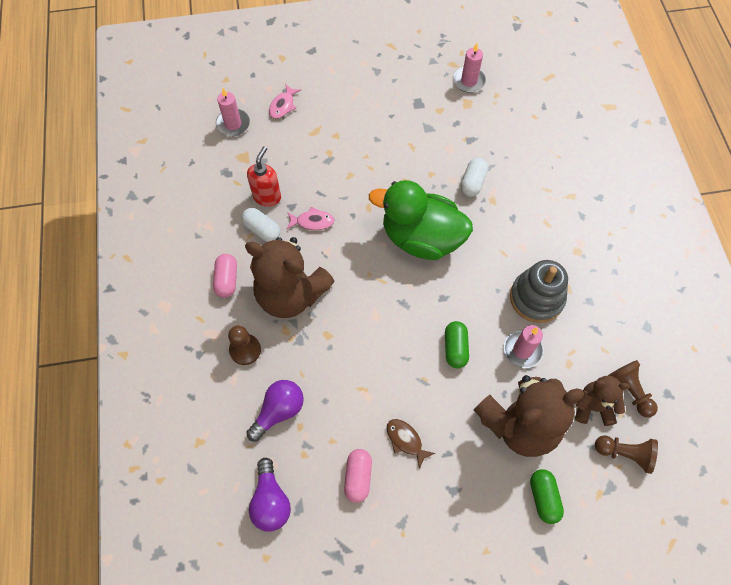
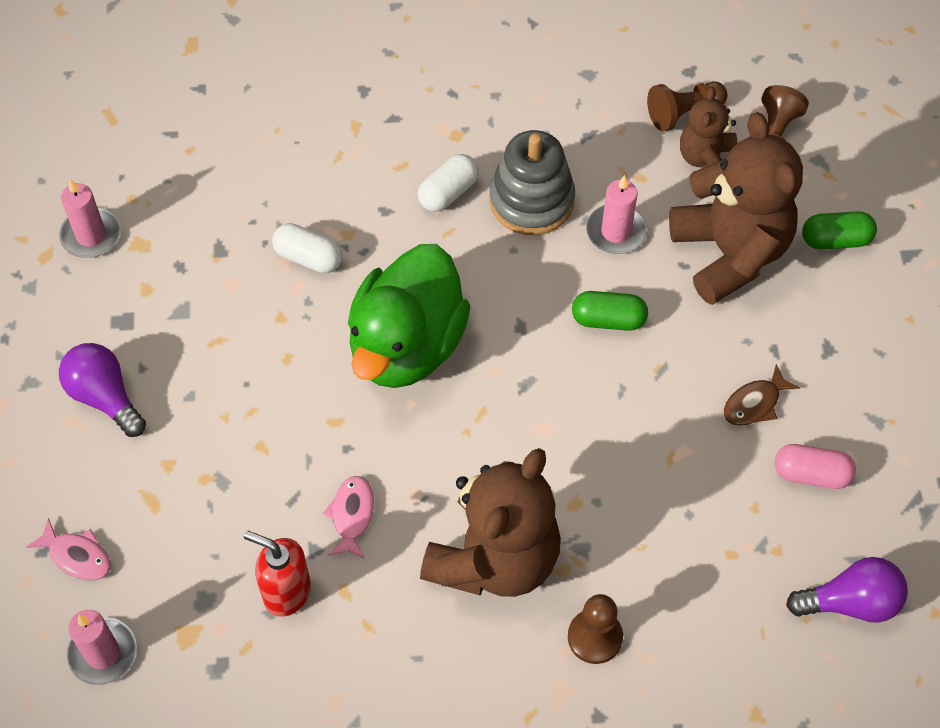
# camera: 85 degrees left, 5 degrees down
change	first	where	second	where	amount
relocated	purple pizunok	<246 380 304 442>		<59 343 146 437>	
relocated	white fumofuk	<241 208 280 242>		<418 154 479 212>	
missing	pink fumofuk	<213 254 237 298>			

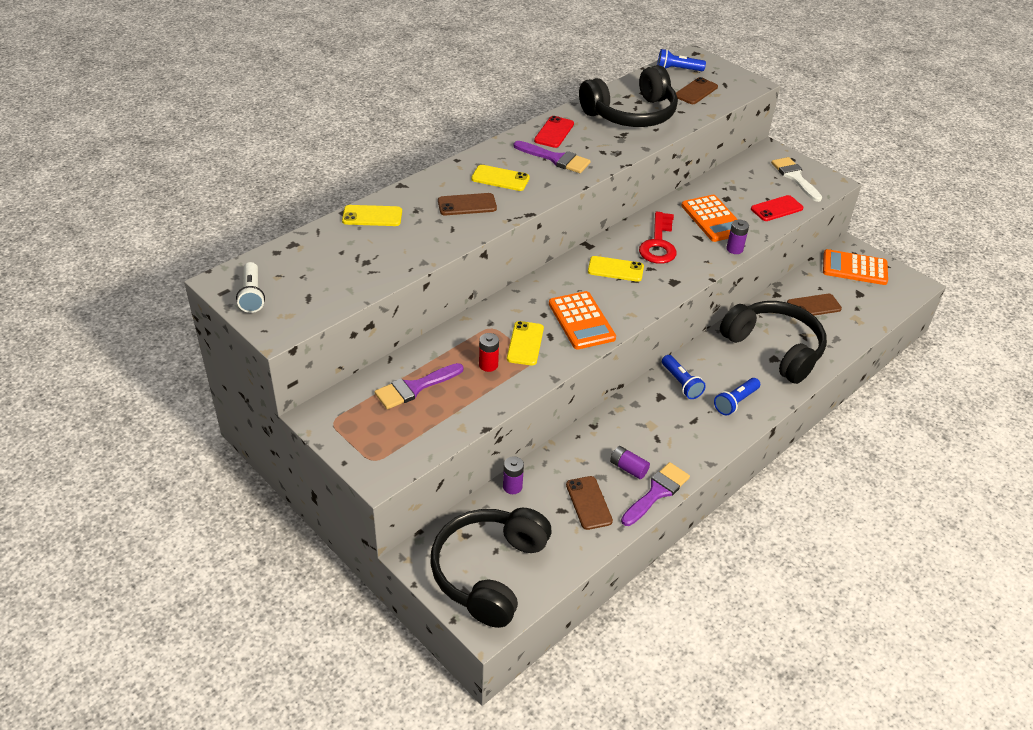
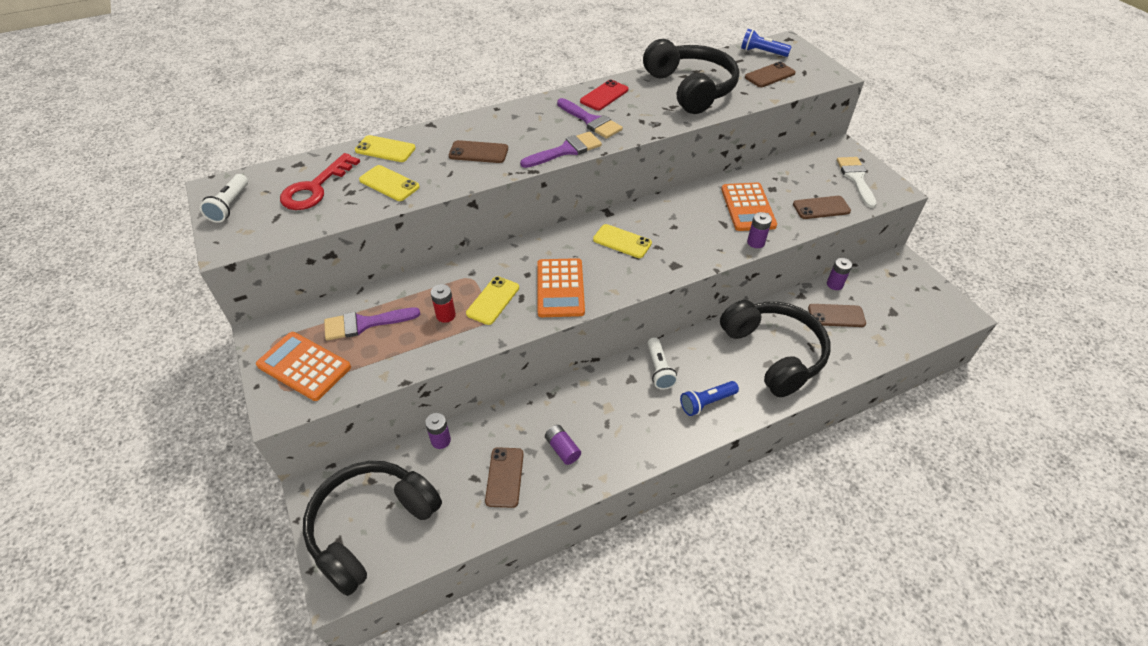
# camera: 20 degrees right, 5 degrees up
change	first	where	second	where	amount
relocated	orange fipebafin	<823 249 888 285>		<256 332 351 401>	
relocated	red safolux	<639 211 676 264>		<280 153 360 210>	
relocated	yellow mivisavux	<471 165 530 191>		<359 165 419 201>	
relocated	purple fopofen	<621 462 690 526>		<520 131 602 168>	
spun	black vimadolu	<579 65 678 127>		<643 39 739 114>	105 degrees counterclockwise
colour	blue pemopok	<662 355 706 399>	white pemopok	<647 337 678 390>	
colour	red mivisavux	<751 195 803 221>	brown mivisavux	<793 196 851 219>	
appeared			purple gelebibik	<827 258 852 290>	

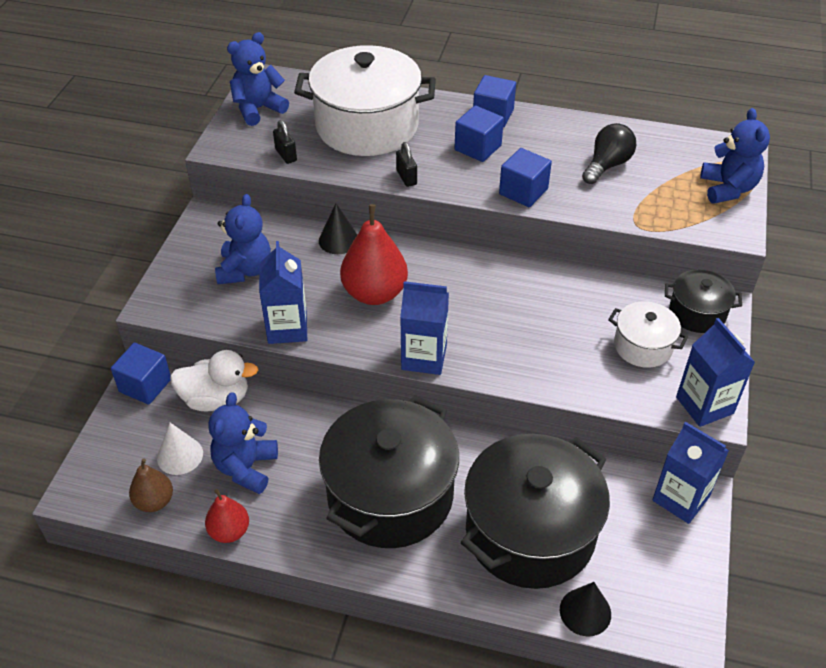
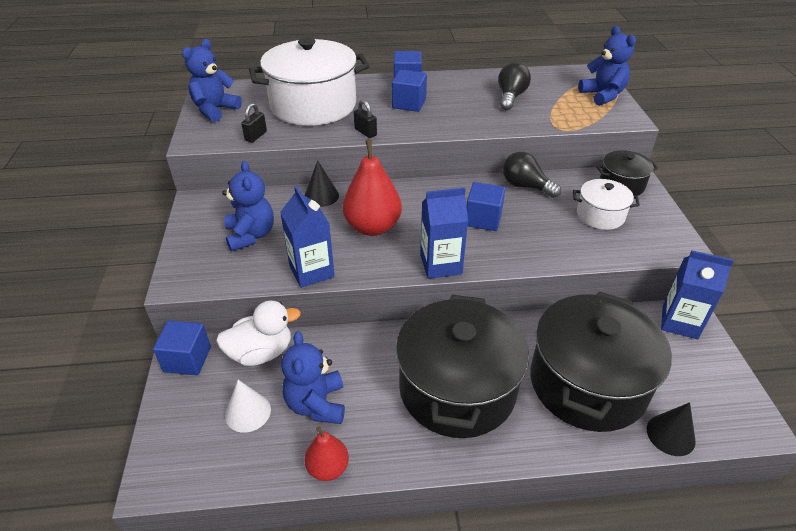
# camera: 20 degrees left, 5 degrees down
change	first	where	second	where	amount
spun	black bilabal	<273 120 297 164>		<241 103 267 143>	75 degrees clockwise
relocated	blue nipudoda	<499 148 552 207>		<466 182 505 231>	
appeared			black pizunok	<503 152 561 198>	
missing	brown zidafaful	<129 458 173 512>			
missing	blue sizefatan	<676 318 755 427>			

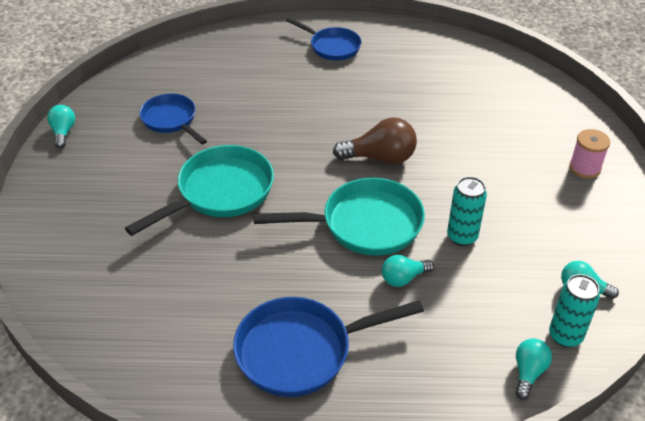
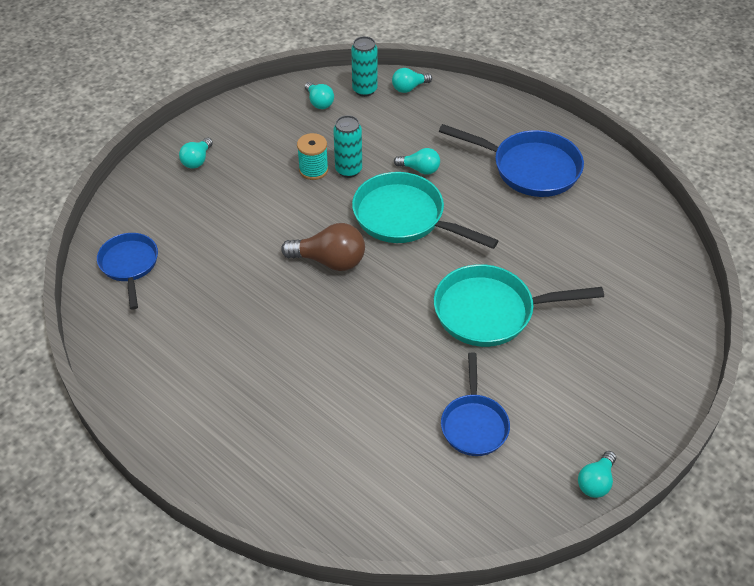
# camera: 140 degrees left, 5 degrees up
change	first	where	second	where	amount
relocated	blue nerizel	<286 17 361 61>		<97 233 158 310>	
exchanged	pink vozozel	<569 129 610 179>	turquoise pizunok	<179 138 213 169>	
spun	brown pizunok	<333 117 417 164>		<281 223 365 271>	150 degrees clockwise
appeared			turquoise vozozel	<297 133 328 180>	

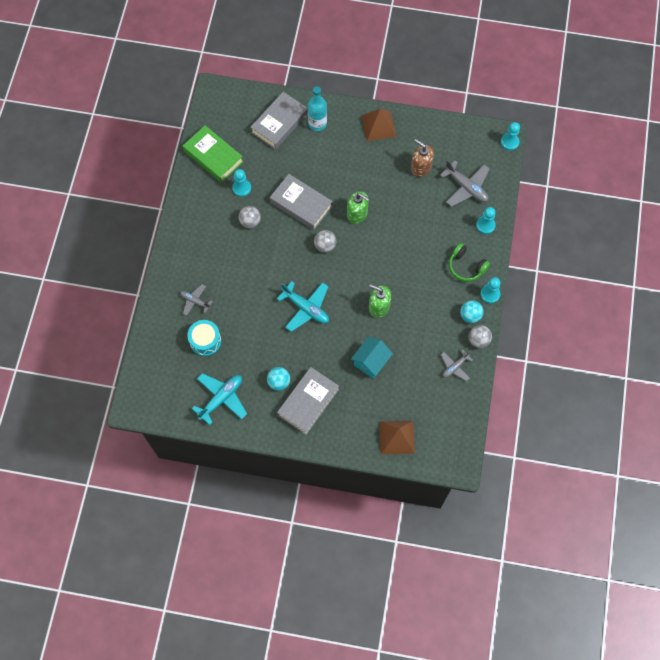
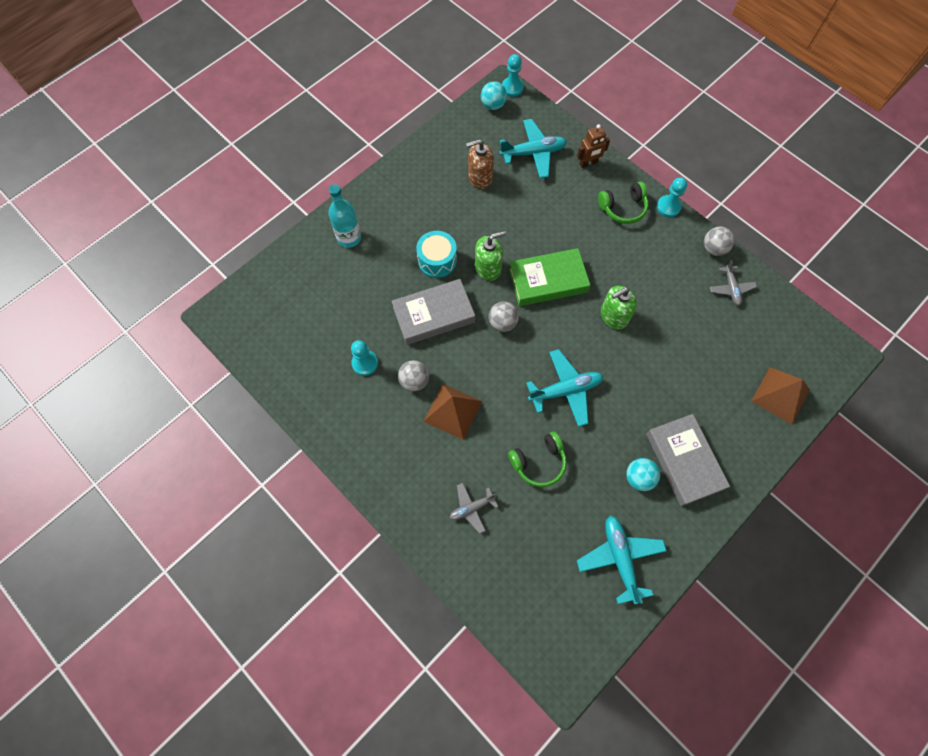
# camera: 55 degrees left, 0 degrees up
change	first	where	second	where	amount
relocated	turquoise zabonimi	<187 320 221 356>		<416 231 457 278>	
relocated	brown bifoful	<361 109 397 141>		<423 384 482 440>	
relocated	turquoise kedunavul	<460 300 483 323>		<481 81 507 110>	
colour	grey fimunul	<440 160 490 207>	turquoise fimunul	<499 119 567 178>	
appeared			green vimadolu	<508 431 567 487>	
relocated	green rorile	<183 125 243 183>		<509 248 590 306>	
exchanged	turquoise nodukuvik	<476 207 496 234>	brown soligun	<577 124 610 168>	
missing	grey rorile	<250 92 308 150>			
missing	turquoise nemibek	<351 337 393 379>			

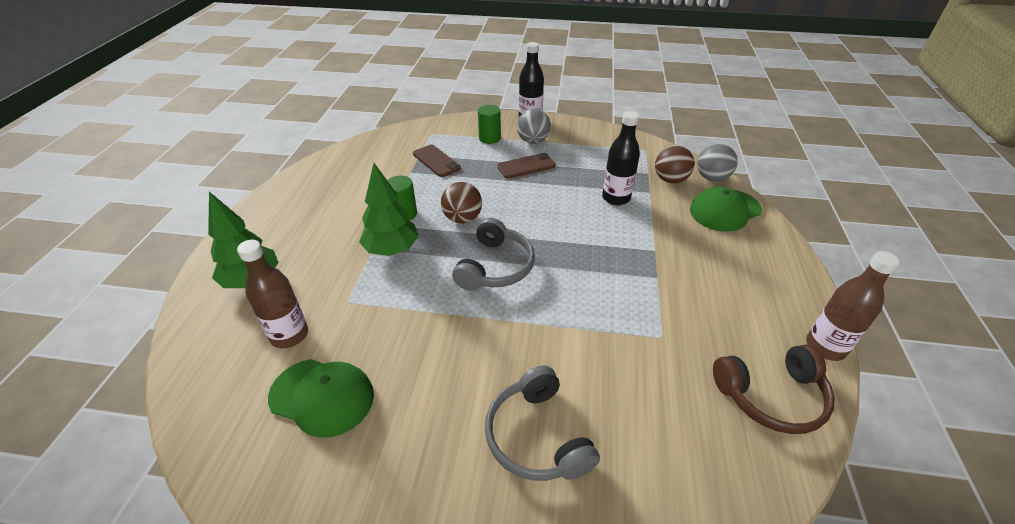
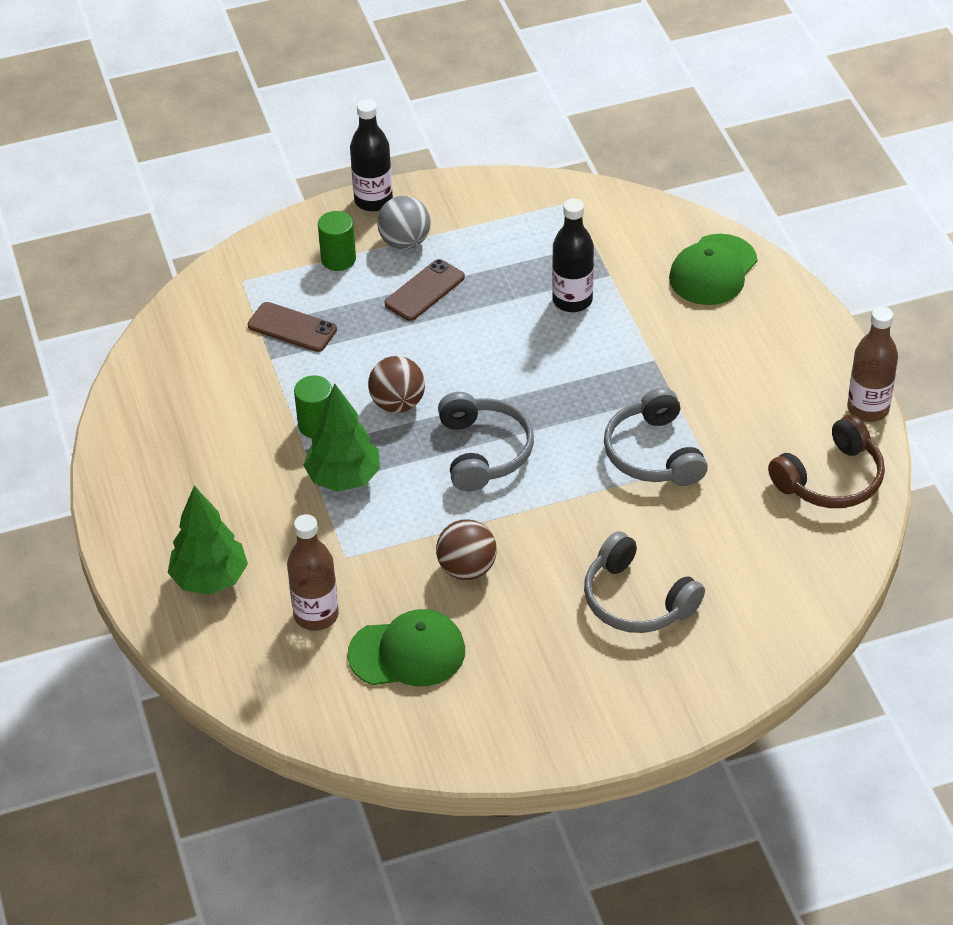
# camera: 25 degrees left, 5 degrees up
change	first	where	second	where	amount
relocated	brown kedunavul	<655 145 694 183>		<436 519 497 580>	
appeared			grey vimadolu	<604 388 708 486>	
missing	grey kedunavul	<697 143 738 181>			

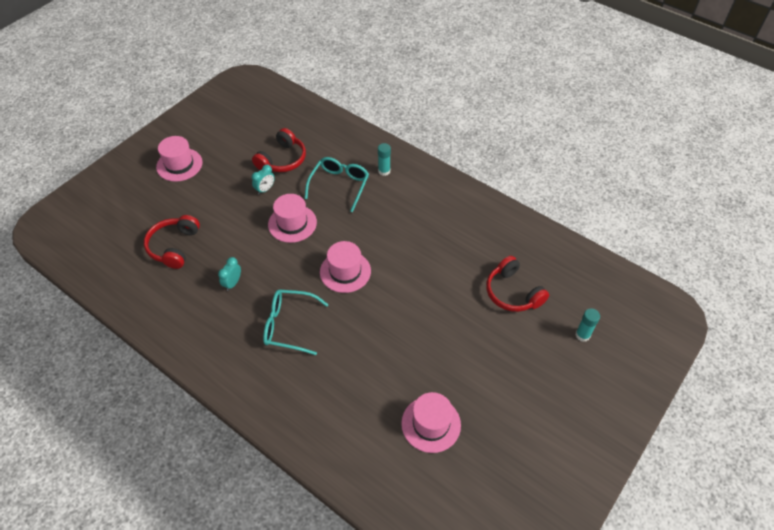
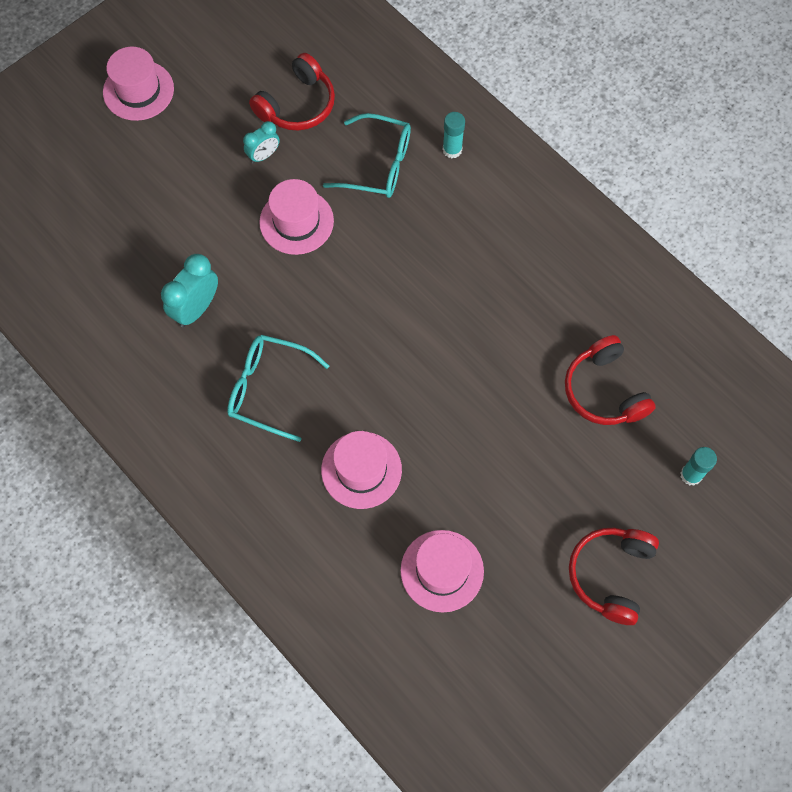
# camera: 10 degrees right, 15 degrees up
change	first	where	second	where	amount
size	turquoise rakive	<218 257 241 291>		<161 254 218 327>	x1.61
relocated	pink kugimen	<320 241 371 293>		<321 431 402 509>	
spun	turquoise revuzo	<305 157 369 212>		<323 113 411 198>	75 degrees clockwise
relocated	red vimadolu	<144 215 200 269>		<569 528 659 625>	

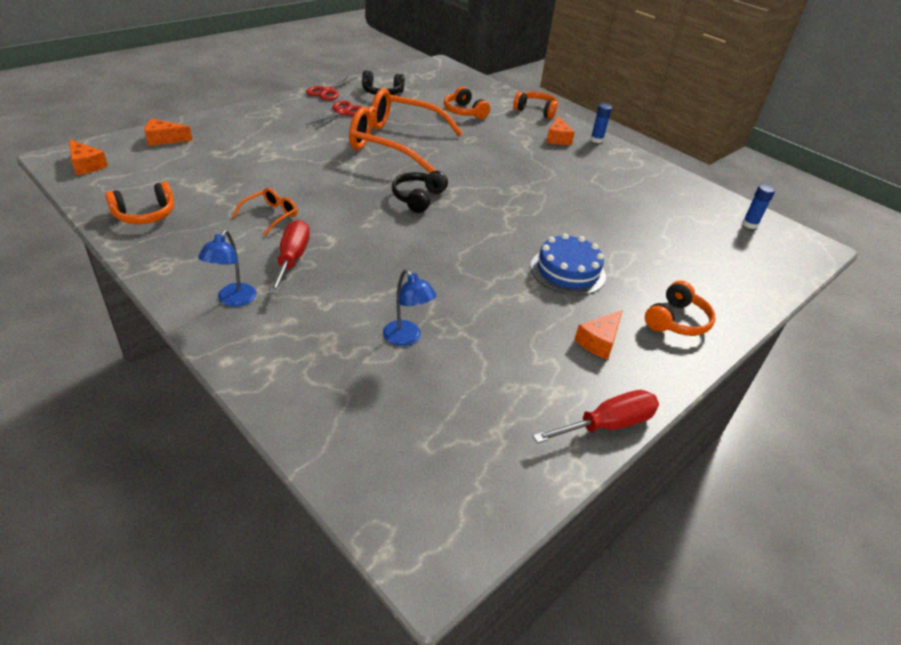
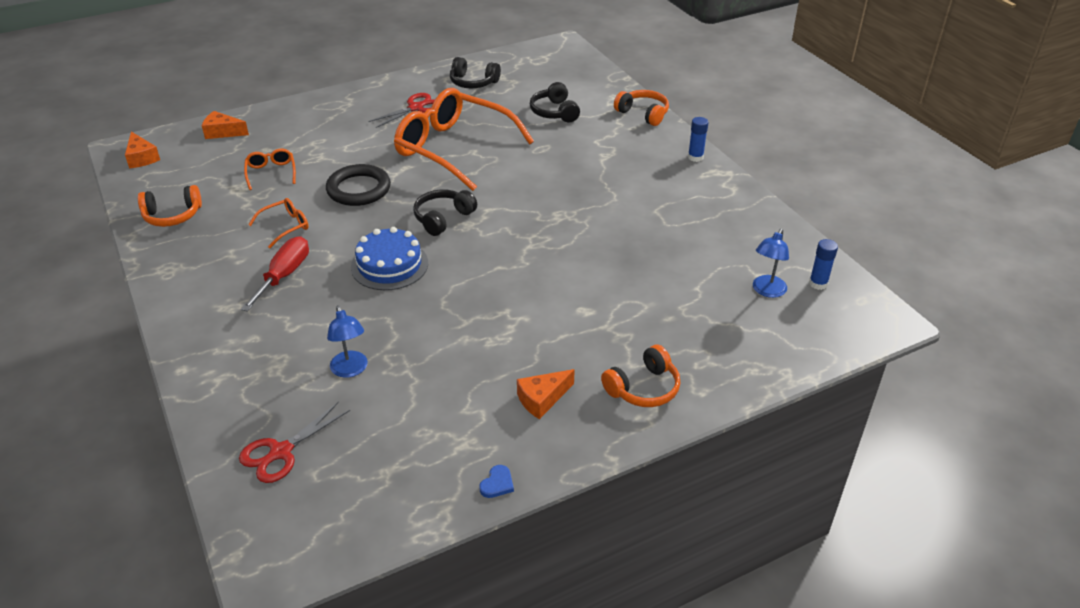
# camera: 20 degrees right, 0 degrees up
change	first	where	second	where	amount
relocated	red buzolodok	<306 76 357 101>		<239 402 350 483>	
appeared			orange revuzo	<244 149 296 190>	
appeared			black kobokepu	<326 164 391 206>	
relocated	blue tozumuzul	<530 234 606 296>		<351 227 428 290>	
exchanged	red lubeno	<533 390 659 443>	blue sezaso	<479 465 514 498>	
colour	orange vimadolu	<444 87 490 119>	black vimadolu	<530 82 580 122>	
relocated	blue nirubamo	<198 230 256 307>		<753 229 789 298>	
missing	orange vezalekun	<546 116 575 145>			

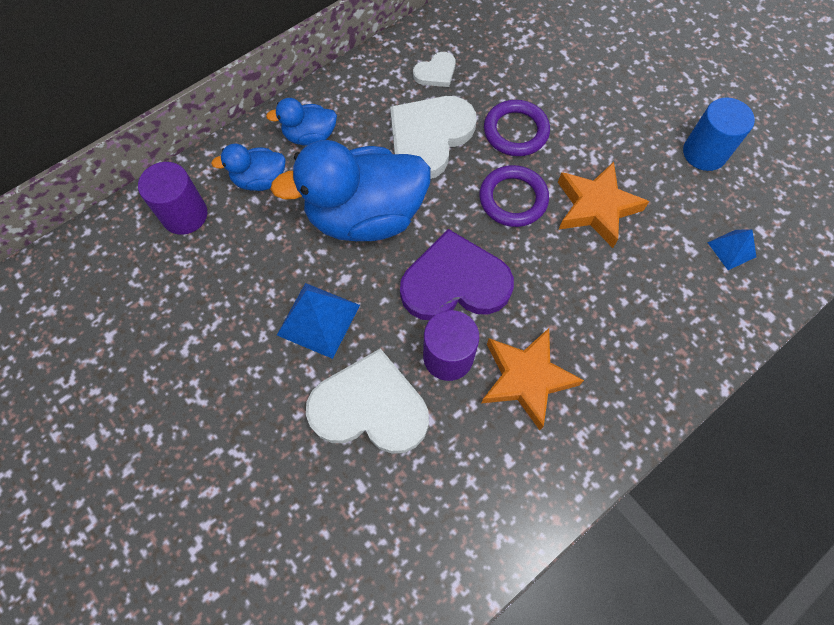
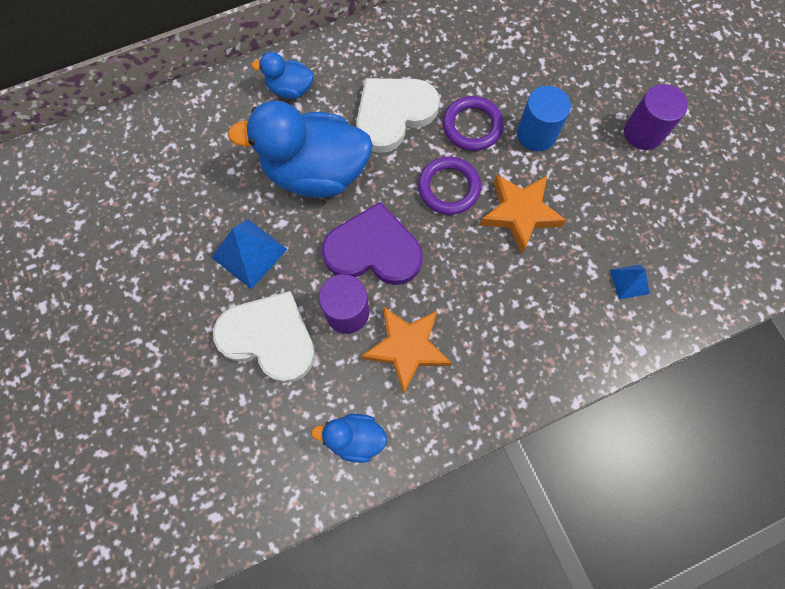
# camera: 15 degrees right, 5 degrees up
change	first	where	second	where	amount
relocated	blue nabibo	<211 144 286 191>		<311 414 387 463>	
relocated	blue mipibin	<683 97 755 171>		<517 86 571 151>	
relocated	purple mipibin	<138 162 207 235>		<624 84 688 150>	
missing	white sezaso	<413 52 456 87>			

